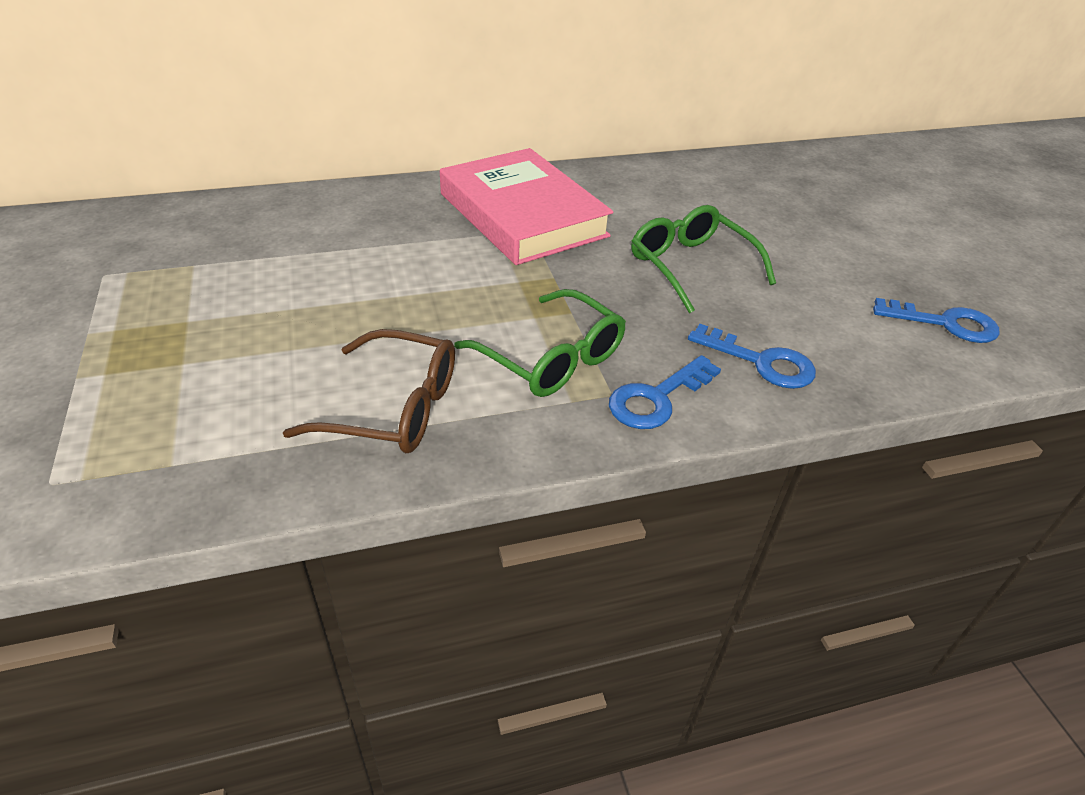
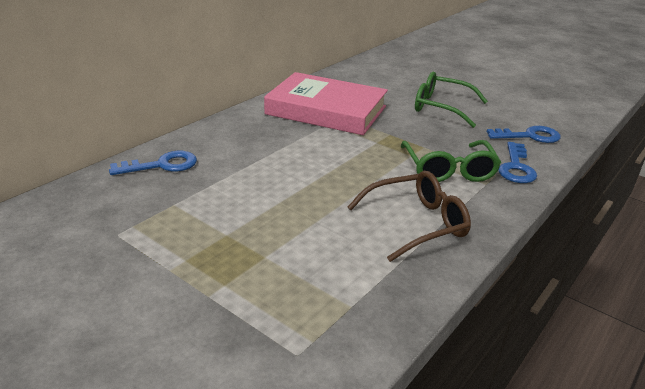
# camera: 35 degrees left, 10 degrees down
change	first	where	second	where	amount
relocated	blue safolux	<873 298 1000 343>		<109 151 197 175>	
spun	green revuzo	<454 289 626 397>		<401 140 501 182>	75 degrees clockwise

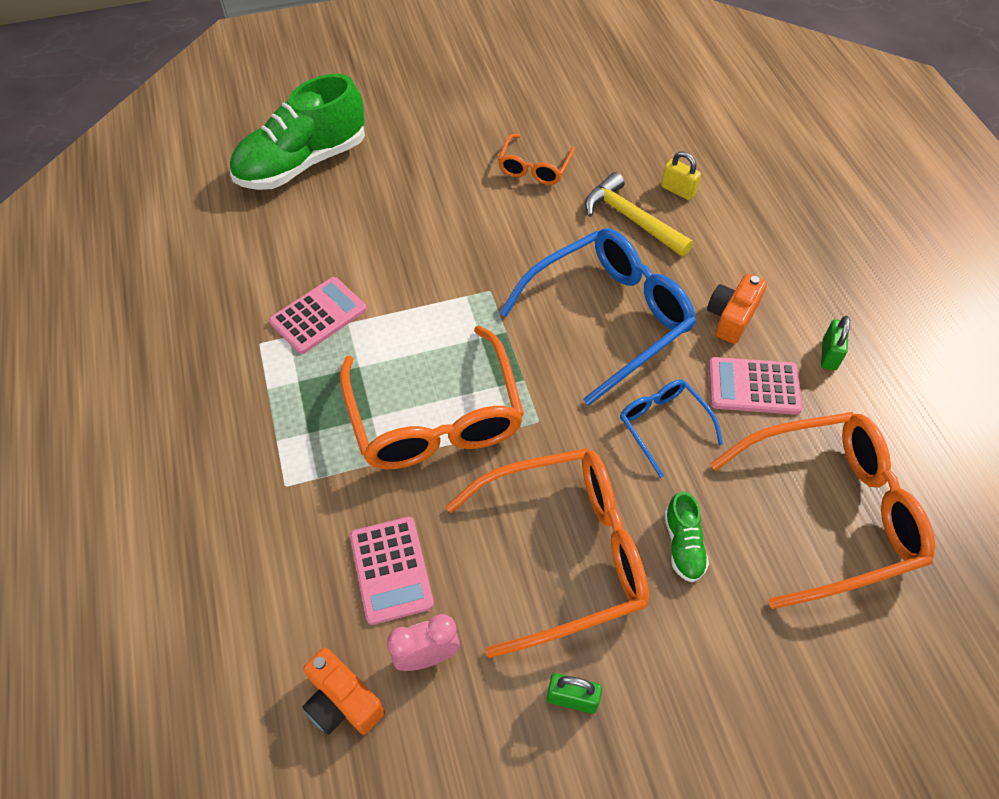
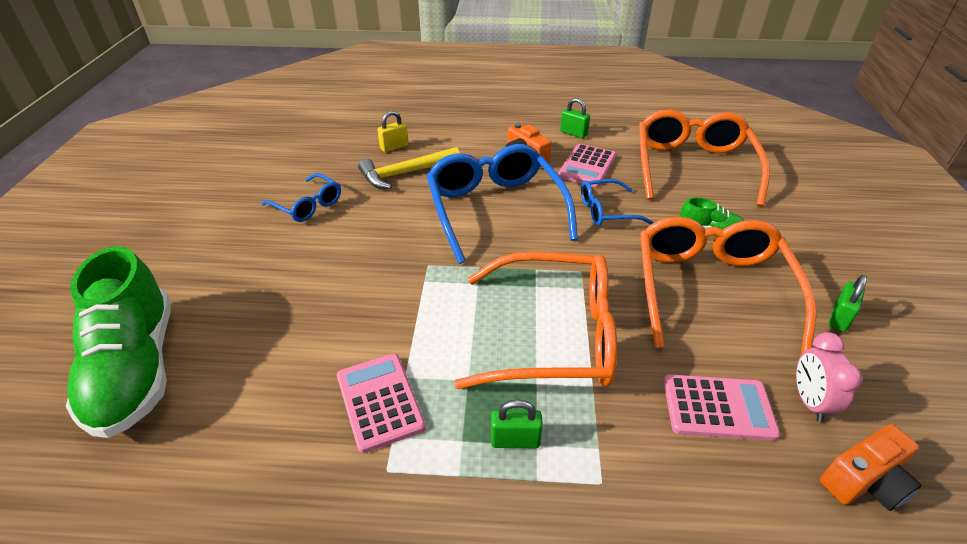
# camera: 70 degrees left, 15 degrees down
change	first	where	second	where	amount
colour	orange revuzo	<498 134 575 185>	blue revuzo	<261 173 341 222>	
appeared			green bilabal	<491 400 543 448>	

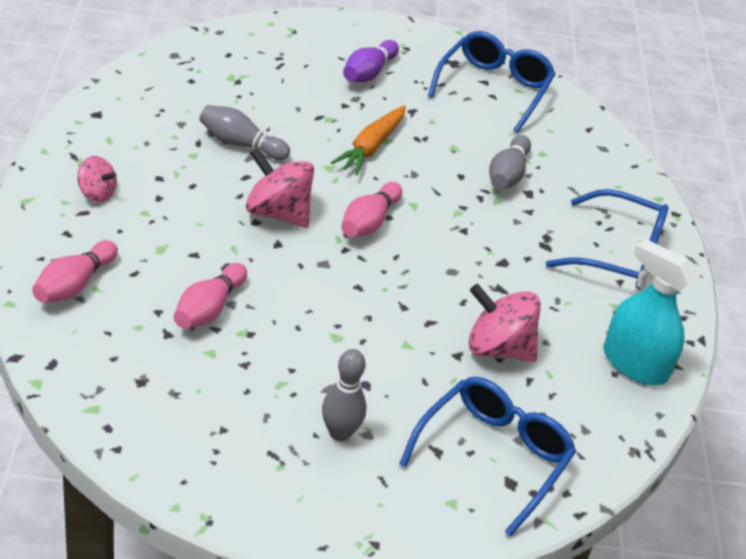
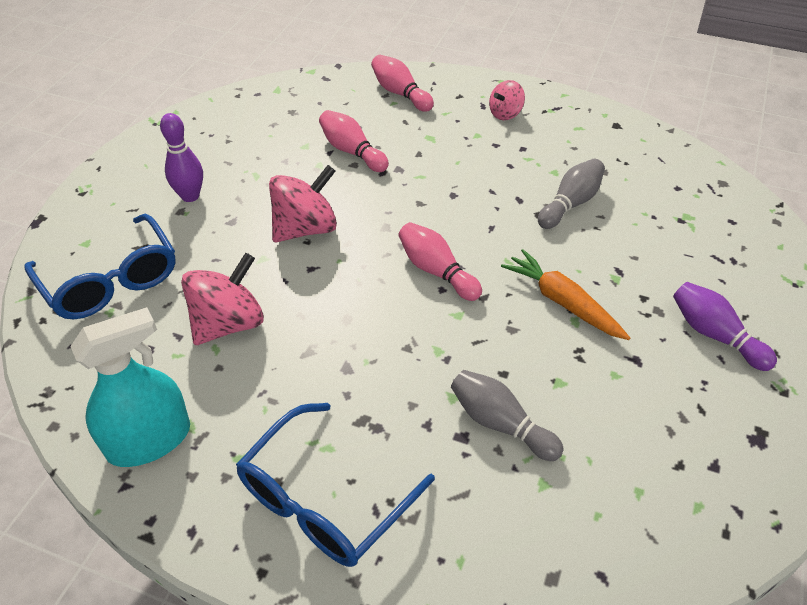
# camera: 115 degrees right, 5 degrees up
change	first	where	second	where	amount
colour	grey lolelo	<322 349 367 441>	purple lolelo	<160 113 203 202>	
relocated	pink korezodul	<246 147 314 228>		<269 165 337 242>	
missing	blue revuzo	<428 31 555 132>			

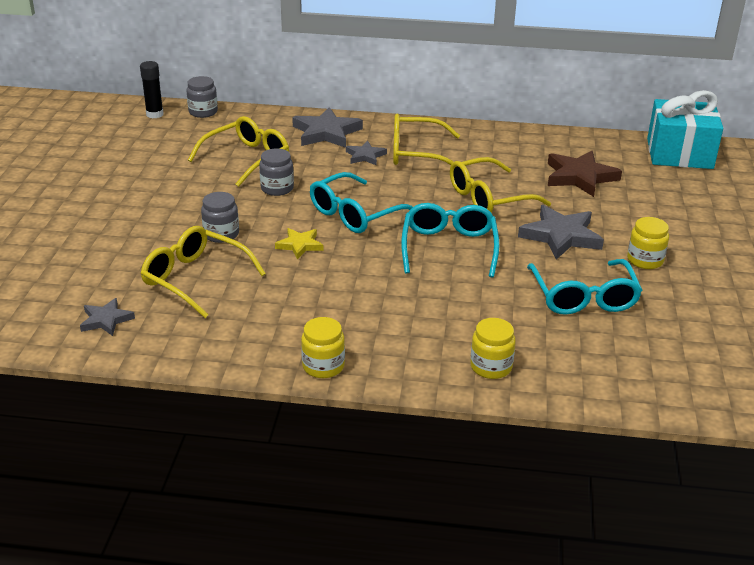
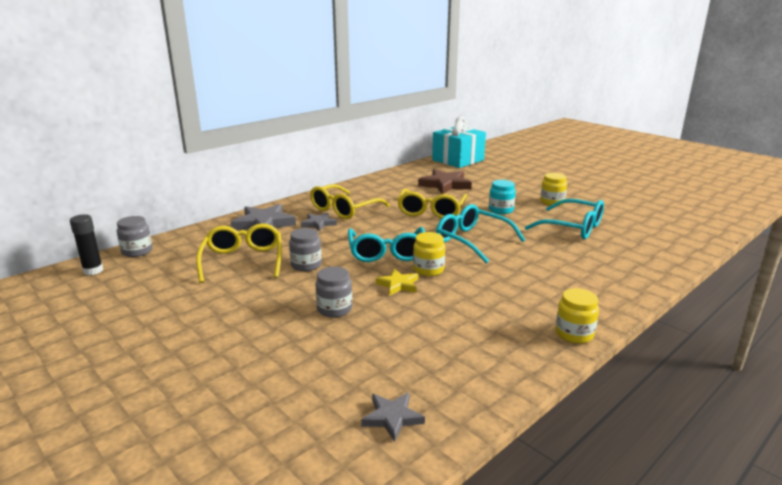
# camera: 50 degrees left, 10 degrees down
change	first	where	second	where	amount
relocated	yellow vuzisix	<470 318 516 379>		<413 232 445 276>	
exchanged	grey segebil	<518 205 604 260>	turquoise vuzisix	<489 180 516 214>	
missing	yellow revuzo	<140 226 266 318>			

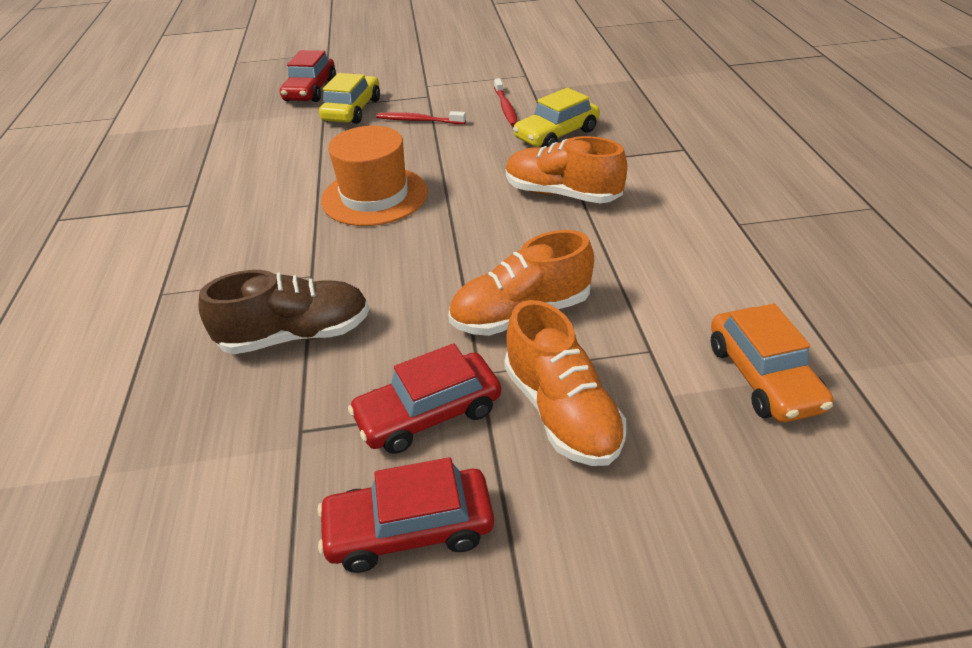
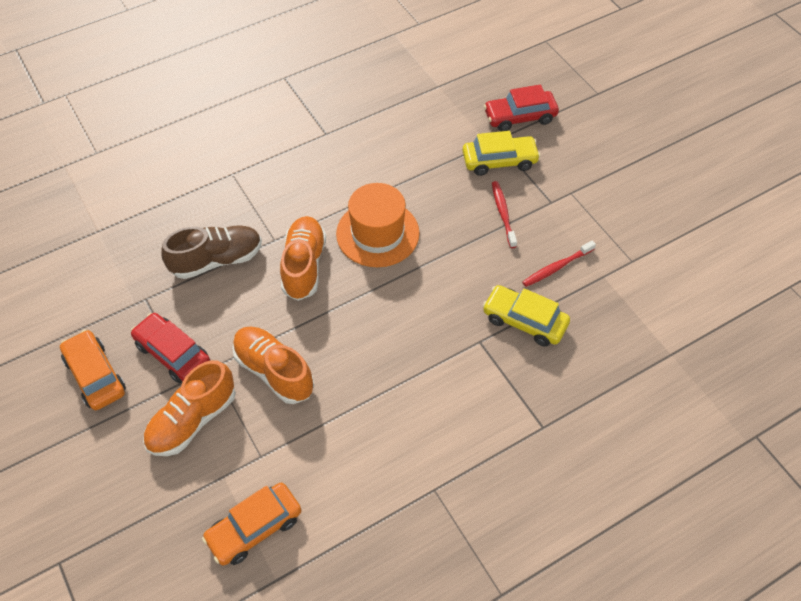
# camera: 65 degrees right, 15 degrees up
change	first	where	second	where	amount
colour	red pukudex	<317 457 494 573>	orange pukudex	<60 330 126 410>	
spun	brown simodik	<199 270 369 354>		<161 225 262 279>	75 degrees counterclockwise
relocated	orange simodik	<506 136 627 204>		<280 216 326 301>	

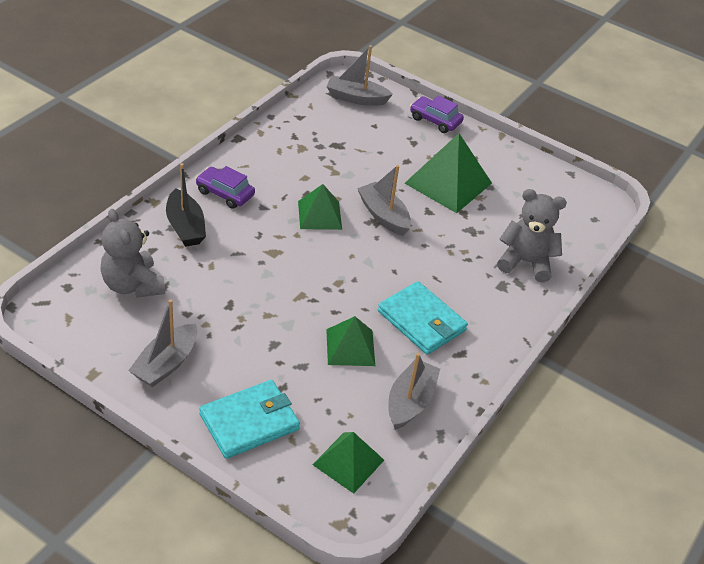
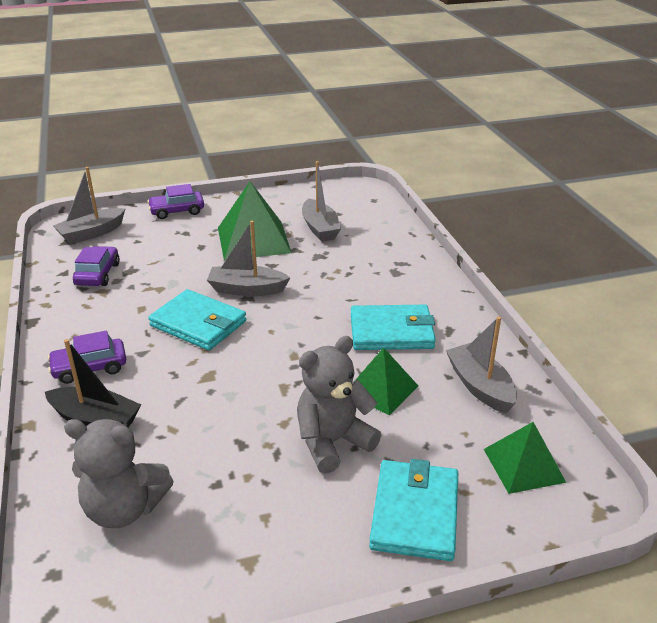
# camera: 45 degrees left, 10 degrees down
change	first	where	second	where	amount
appeared			purple pukudex	<73 246 120 286>	
exchanged	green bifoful	<298 184 342 230>	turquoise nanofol	<148 289 246 350>	
relocated	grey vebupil	<497 189 567 282>		<297 336 381 474>	
relocated	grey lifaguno	<128 299 197 387>		<302 161 341 242>	

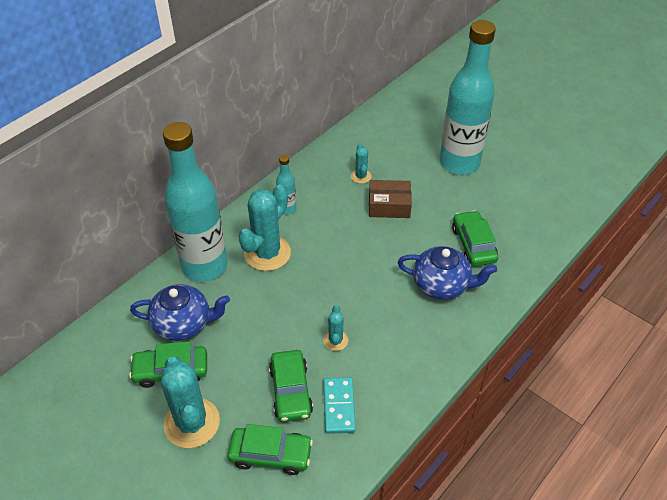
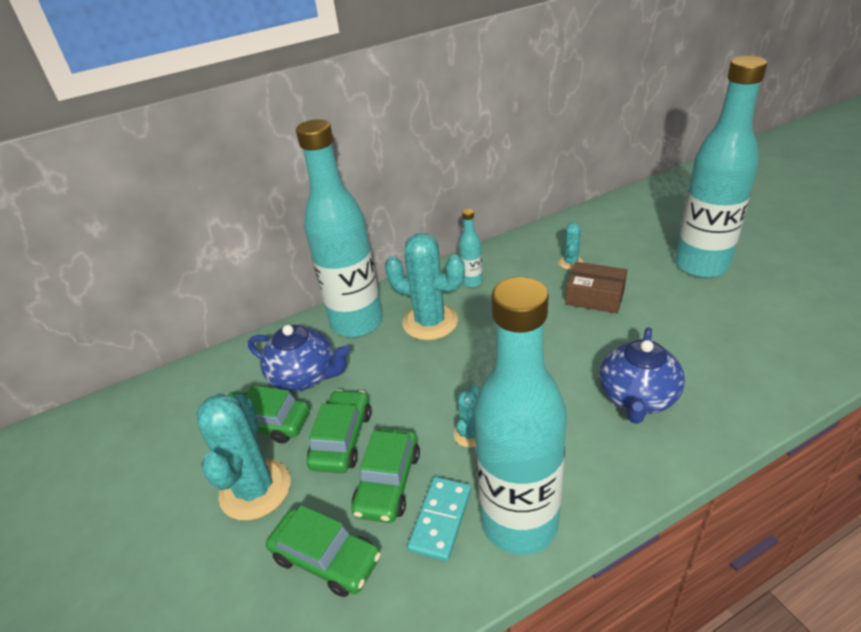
# camera: 25 degrees right, 10 degrees down
change	first	where	second	where	amount
relocated	green pukudex	<452 210 498 266>		<306 390 371 473>	
spun	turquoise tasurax	<238 185 291 271>		<385 233 465 340>	60 degrees clockwise
appeared			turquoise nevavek	<474 277 567 555>	
spun	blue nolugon	<398 246 497 300>		<600 327 685 424>	75 degrees clockwise

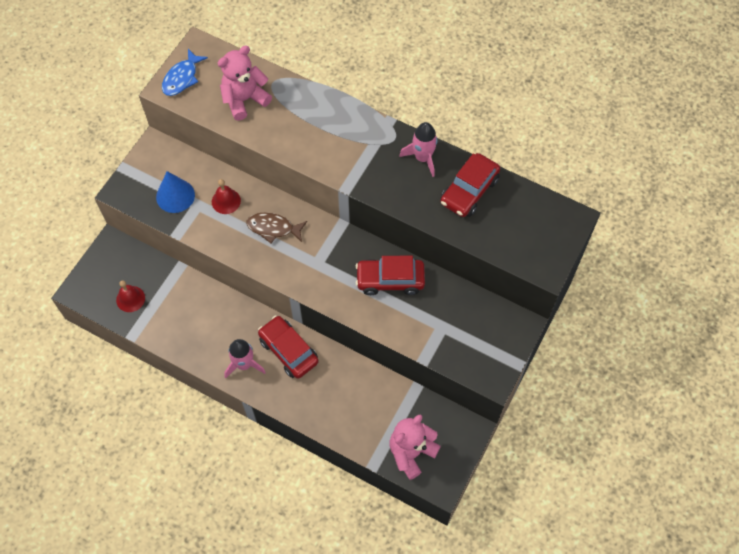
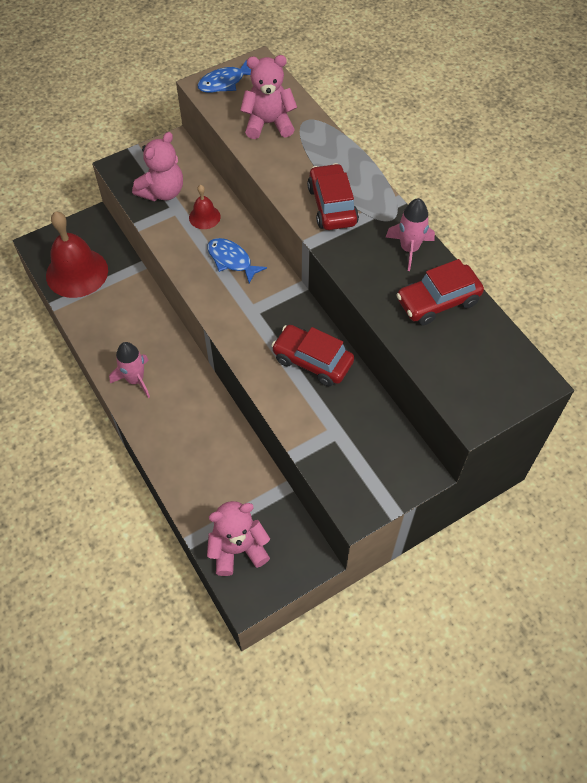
# camera: 30 degrees right, 5 degrees down
change	first	where	second	where	amount
size	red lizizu	<116 280 145 312>		<46 211 108 298>	x2.04
exchanged	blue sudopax	<156 171 195 213>	pink vebupil	<132 132 183 201>	
colour	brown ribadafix	<246 212 307 243>	blue ribadafix	<207 238 267 284>	
relocated	red pukudex	<258 316 319 379>		<307 163 359 230>	

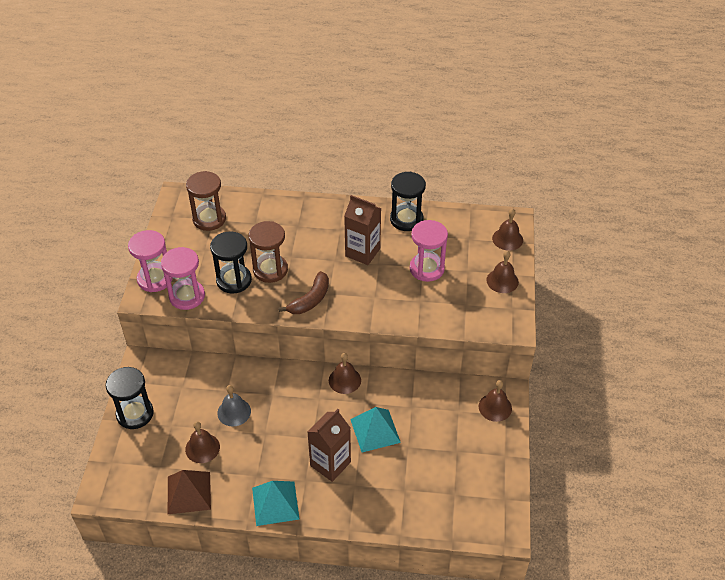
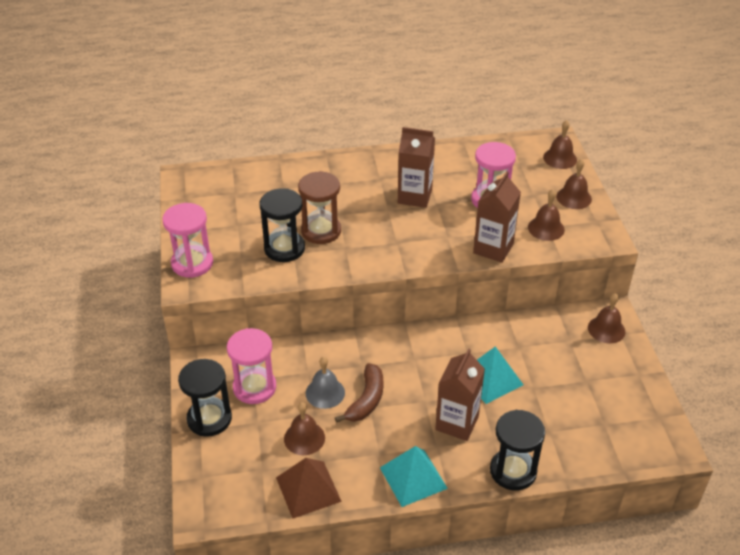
# camera: 15 degrees left, 5 degrees down
change	first	where	second	where	amount
relocated	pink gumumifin	<161 247 205 310>		<227 328 276 404>	
relocated	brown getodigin	<278 271 329 314>		<335 363 383 423>	
appeared			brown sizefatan	<473 172 521 263>	
relocated	black gumumifin	<390 172 426 231>		<490 410 545 491>	
relocated	brown lizizu	<329 353 361 394>		<528 189 565 241>	
missing	brown gumumifin	<186 171 226 231>			

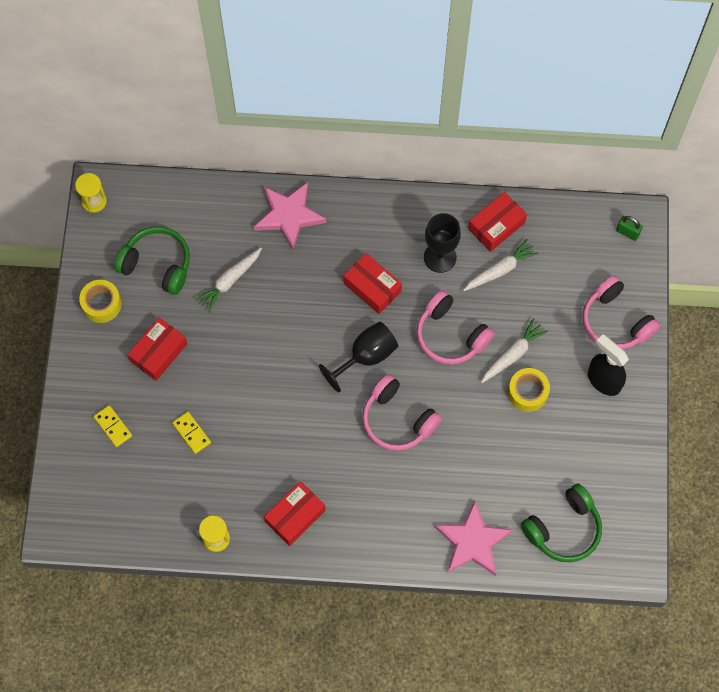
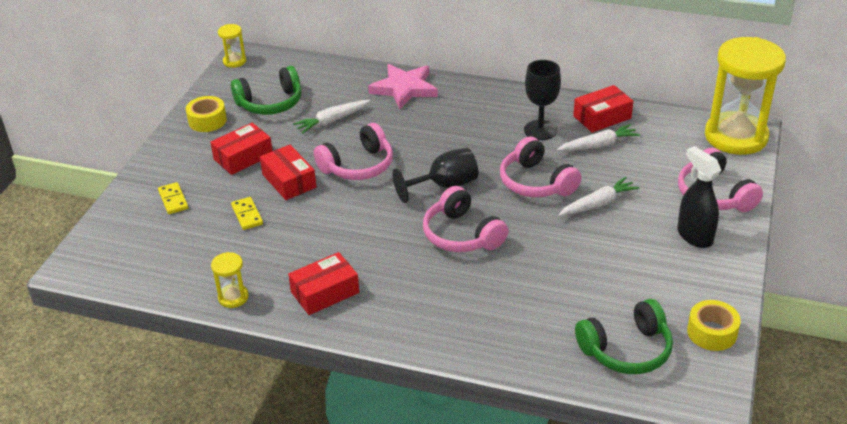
# camera: 15 degrees right, 30 degrees down
change	first	where	second	where	amount
spun	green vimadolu	<114 226 190 295>		<231 66 302 115>	120 degrees clockwise
relocated	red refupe	<343 253 402 314>		<260 145 317 200>	
appeared			pink vimadolu	<314 123 393 180>	
relocated	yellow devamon	<508 368 550 412>		<687 300 741 351>	
exchanged	green bilabal	<616 216 643 241>	yellow gumumifin	<705 37 786 155>	
missing	pink segebil	<435 501 513 576>			

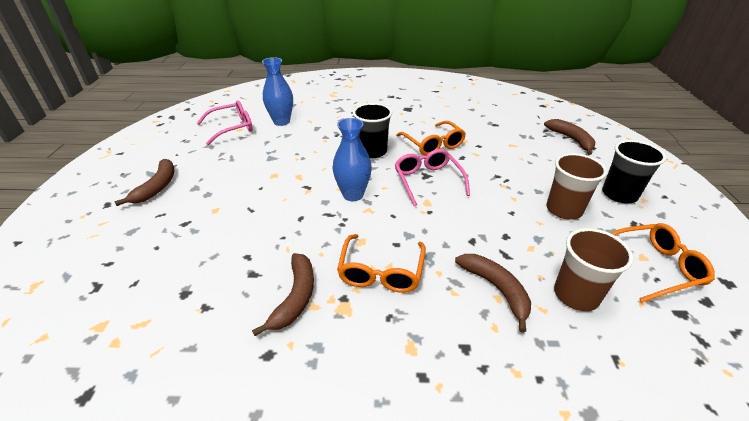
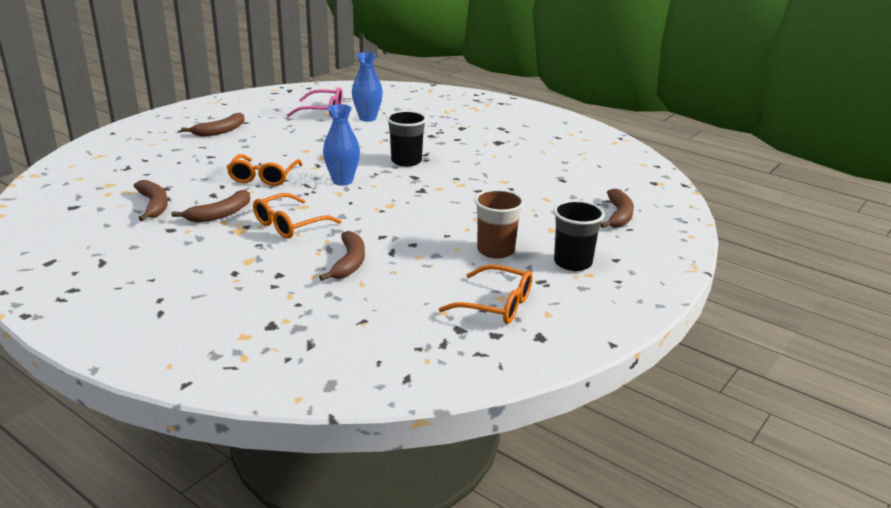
# camera: 35 degrees right, 10 degrees down
change	first	where	second	where	amount
appeared			brown getodigin	<134 180 168 221>	
relocated	orange revuzo	<396 121 466 156>		<227 154 303 186>	
missing	pink revuzo	<395 149 470 206>			
missing	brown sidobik	<554 228 633 311>			

